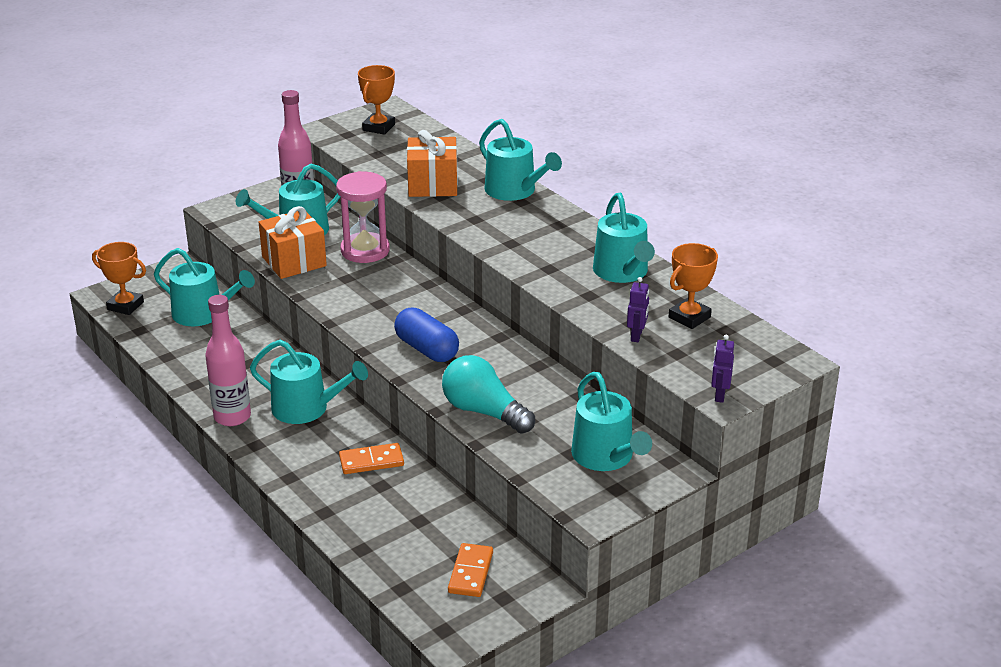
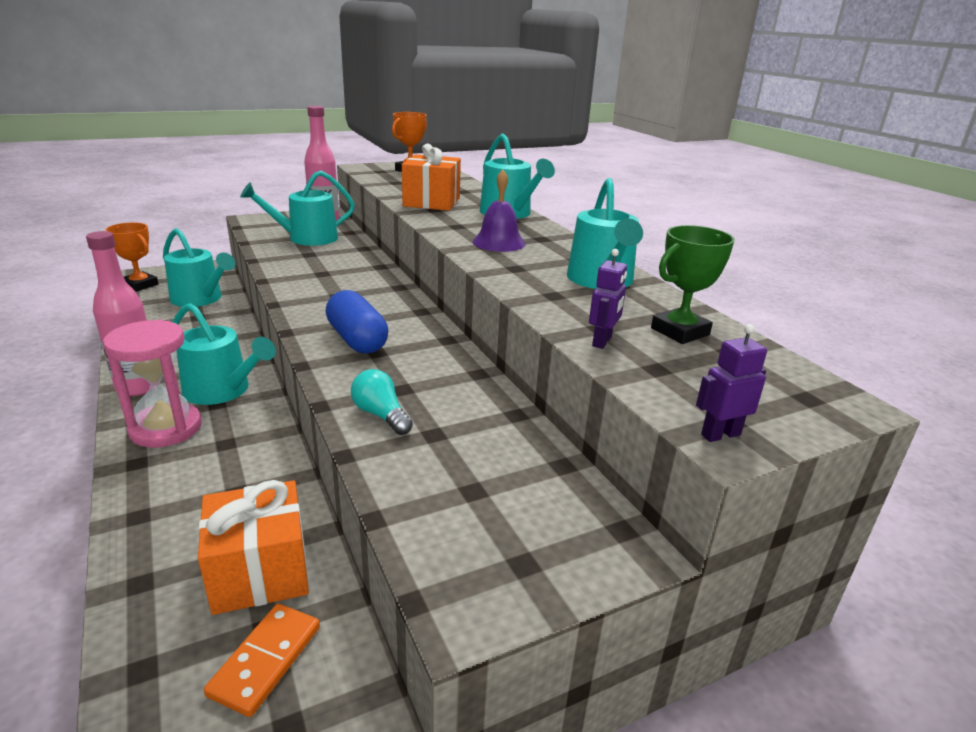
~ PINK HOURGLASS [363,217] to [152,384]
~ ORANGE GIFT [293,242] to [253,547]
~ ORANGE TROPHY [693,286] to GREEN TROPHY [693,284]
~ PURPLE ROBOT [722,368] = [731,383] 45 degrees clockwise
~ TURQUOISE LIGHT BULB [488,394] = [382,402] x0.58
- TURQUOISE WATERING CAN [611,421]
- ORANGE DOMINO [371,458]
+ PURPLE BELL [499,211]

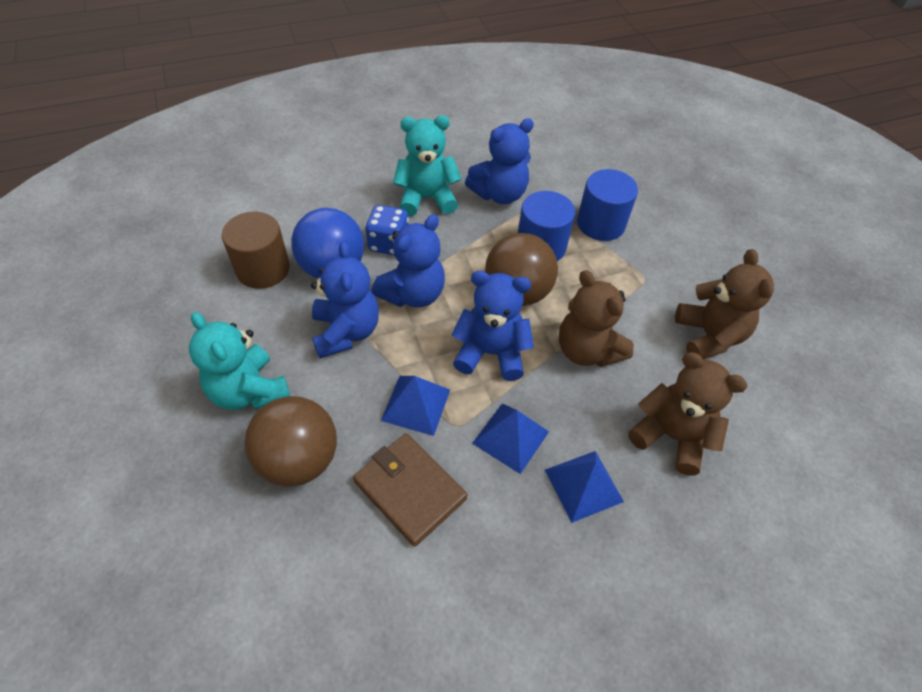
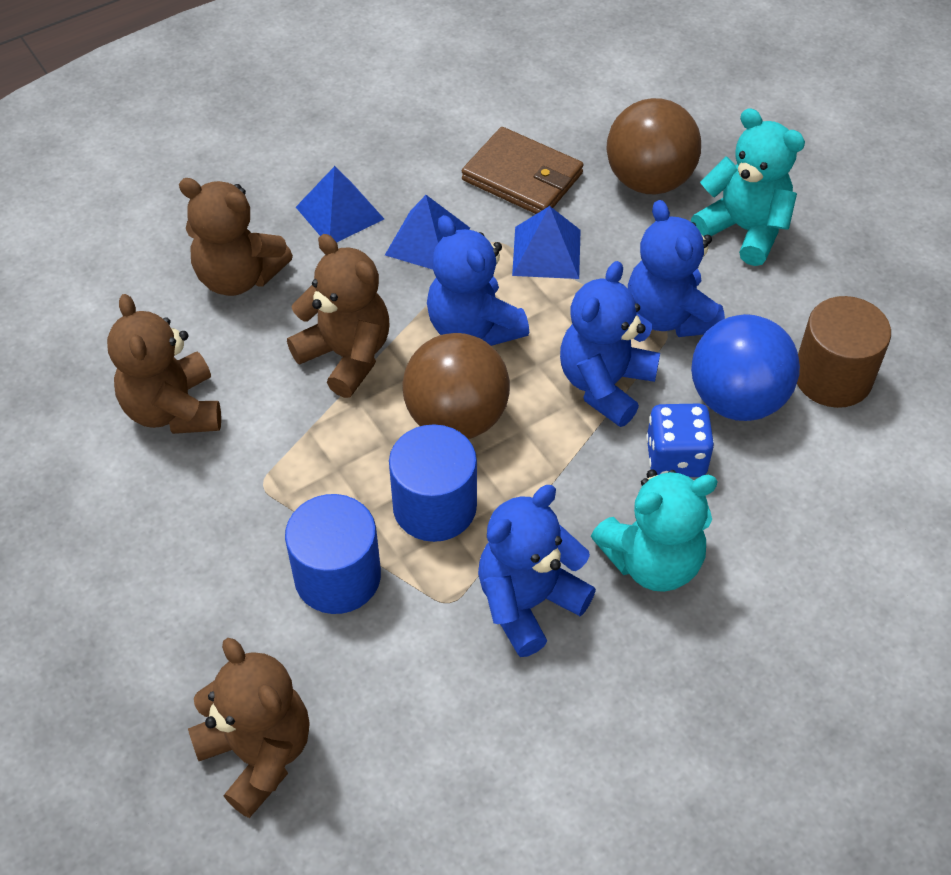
~ BLUE TEDDY BEAR [492,326] = [478,280] 60 degrees clockwise
+ BROWN TEDDY BEAR [249,728]

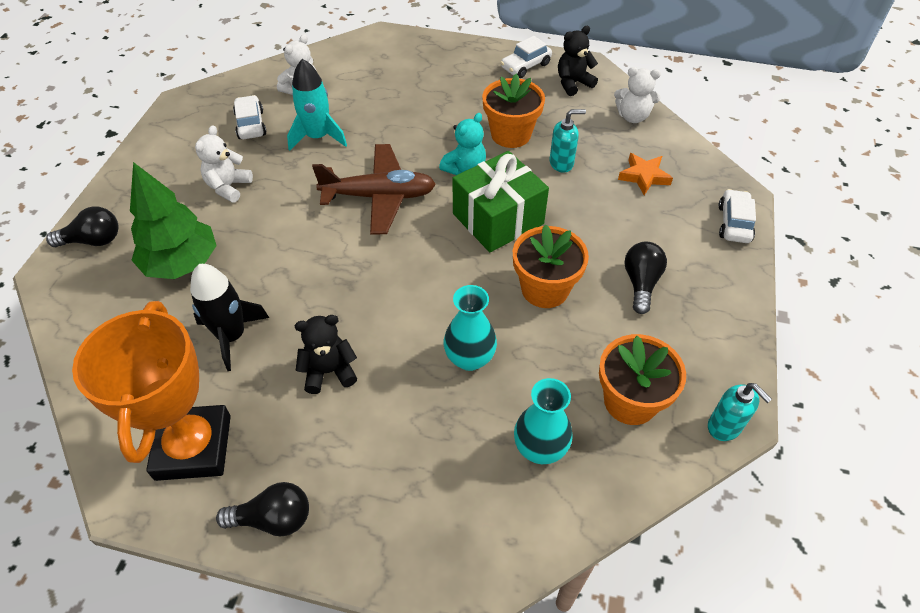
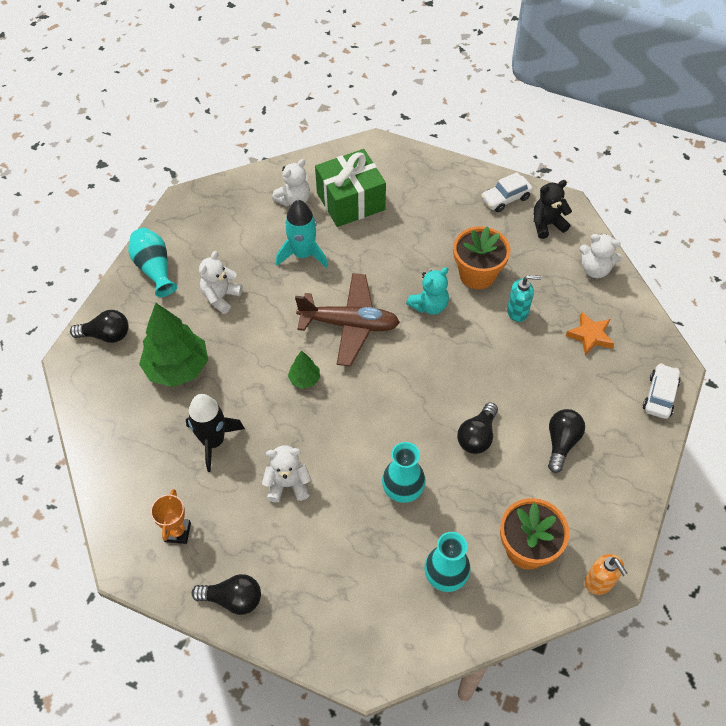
- WHITE CAR [250,117]
~ GREEN GIFT [500,201] to [350,188]
~ ORANGE FLOWER POT [551,266] to BLACK LIGHT BULB [477,428]
~ ORANGE TROPHY [151,391] = [171,516] x0.44
~ BLACK TEDDY BEAR [326,354] to WHITE TEDDY BEAR [286,474]
~ TURQUOISE SOAP DISPENSER [740,412] to ORANGE SOAP DISPENSER [606,574]
+ TURQUOISE VASE [152,262]
+ GREEN TREE [304,369]

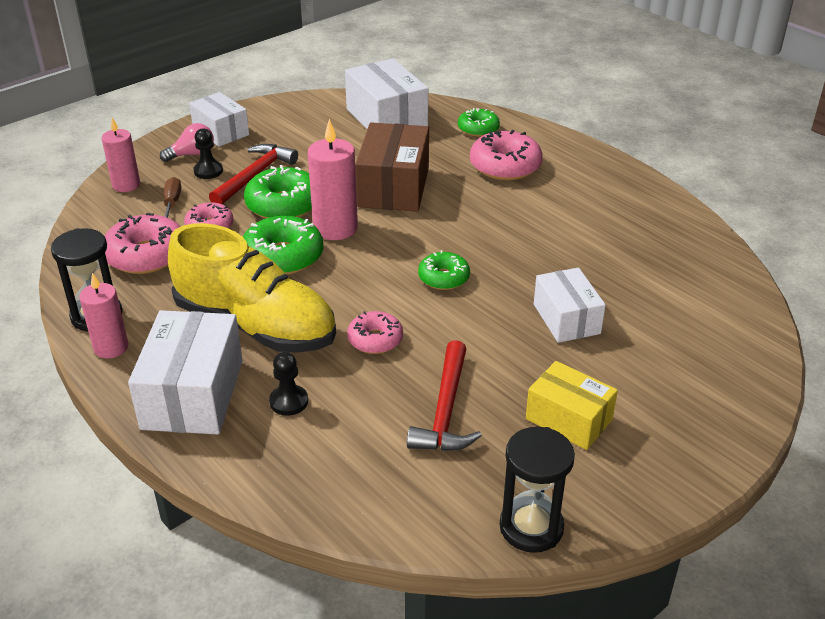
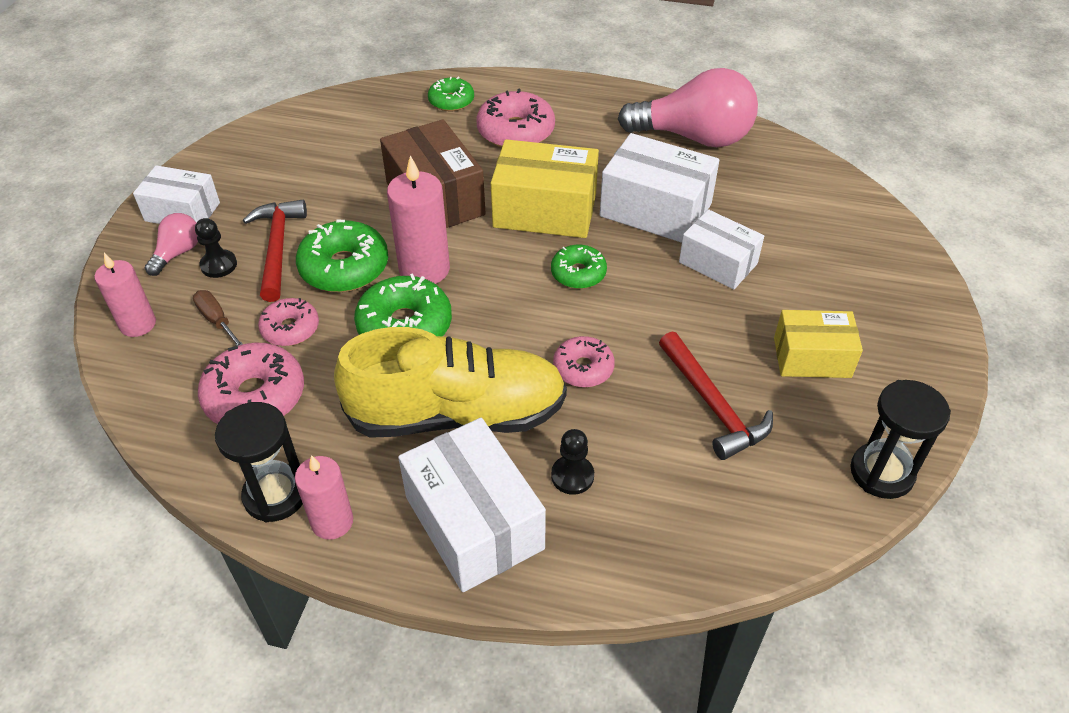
~ WHITE BOX [386,93] to [659,188]
+ PINK LIGHT BULB [688,107]
+ YELLOW BOX [545,188]

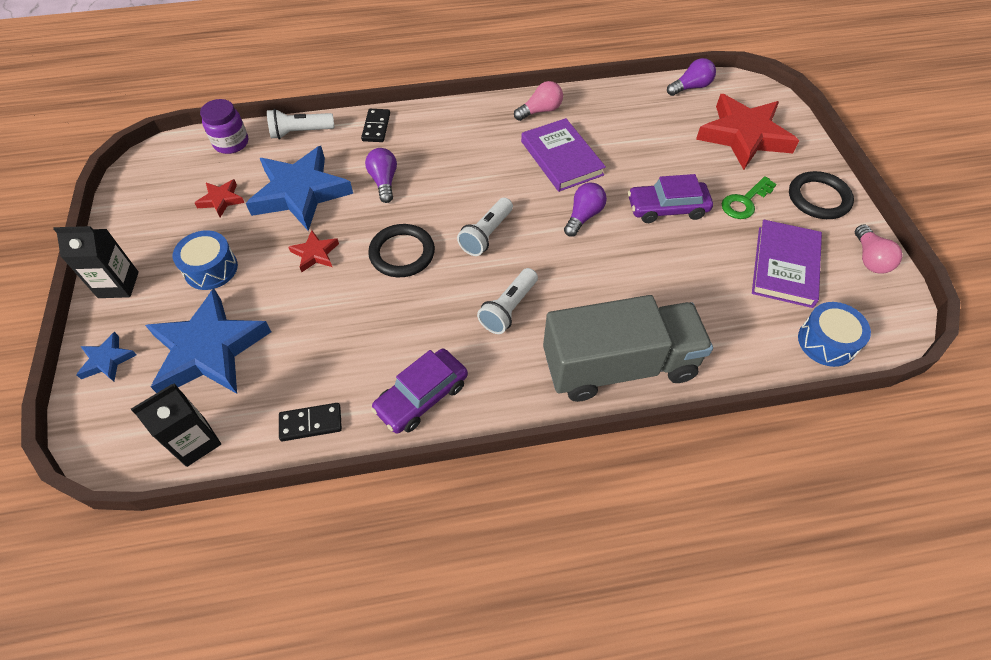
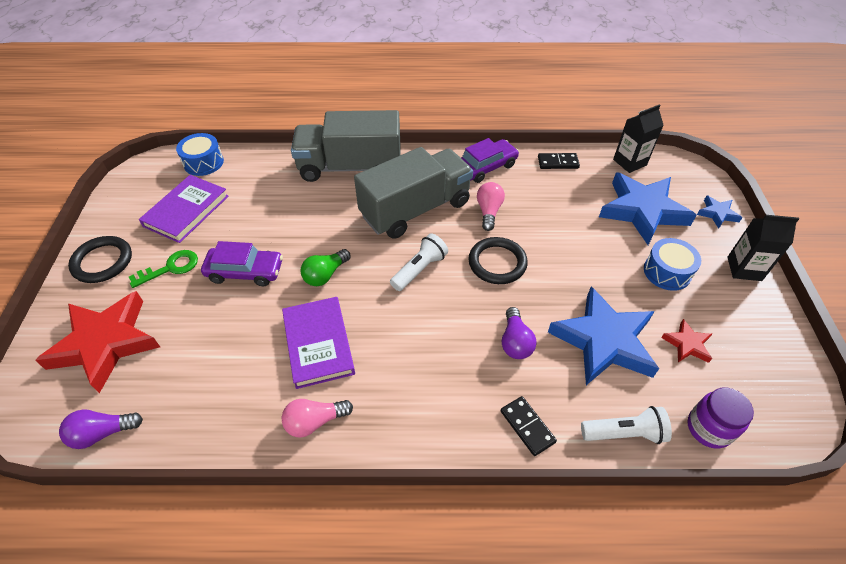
~ BLACK DOMINO [375,125] = [529,426] 45 degrees counterclockwise
~ PURPLE LIGHT BULB [585,210] to GREEN LIGHT BULB [326,267]
~ PINK LIGHT BULB [879,249] to [491,206]
- RED STAR [314,251]
~ WHITE FLASHLIGHT [507,301] to GREY TRUCK [413,193]

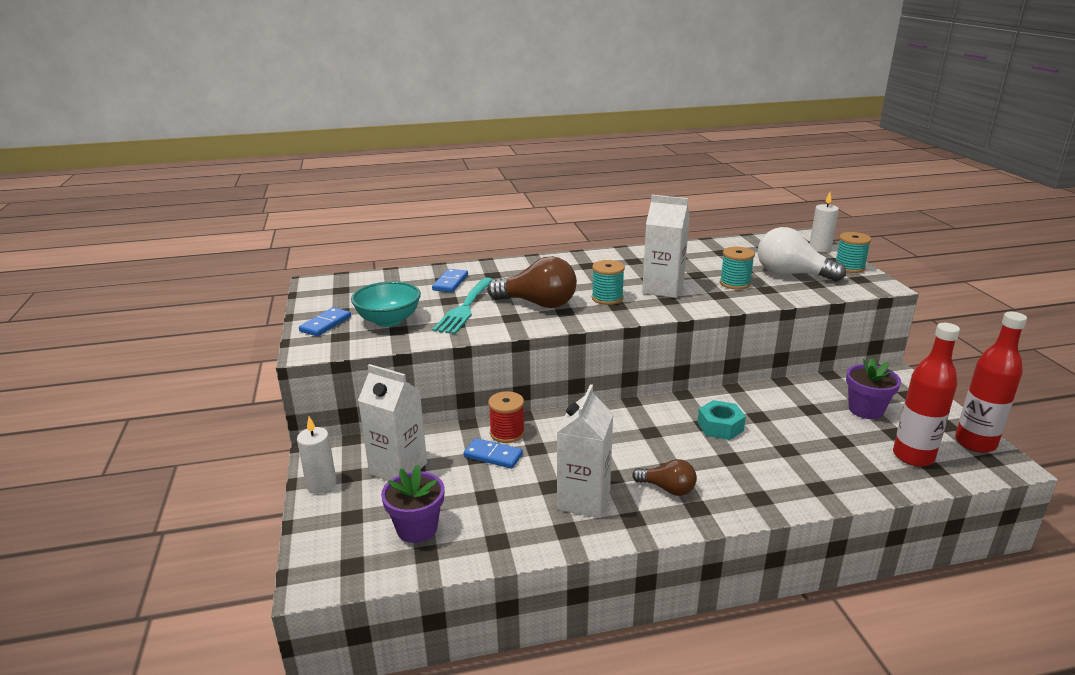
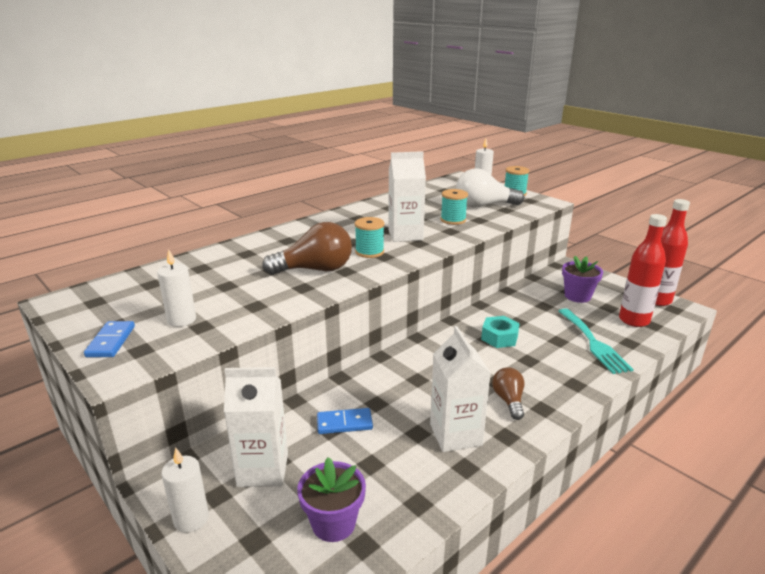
- BLUE DOMINO [450,280]
~ TURQUOISE FORK [463,306] to [596,341]
~ TURQUOISE BOWL [386,304] to WHITE CANDLE [176,288]
- RED SPOOL [506,417]
~ BROWN LIGHT BULB [664,477] = [508,393] 90 degrees counterclockwise

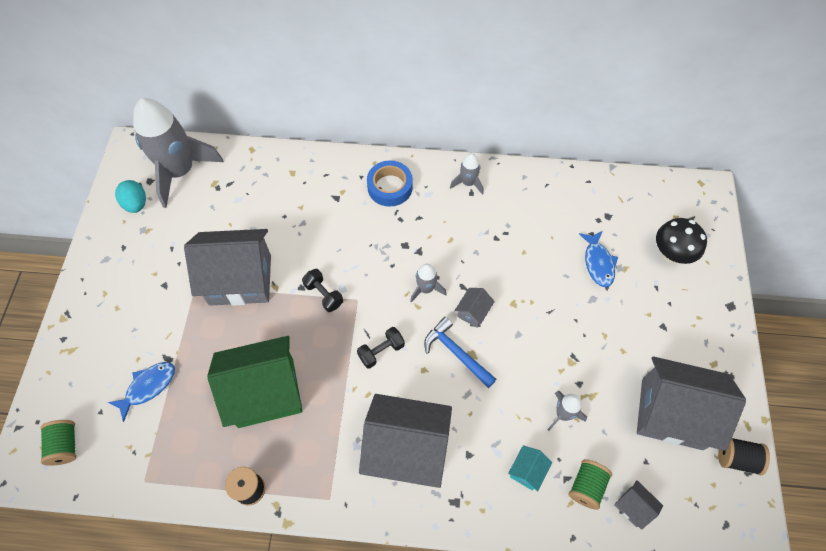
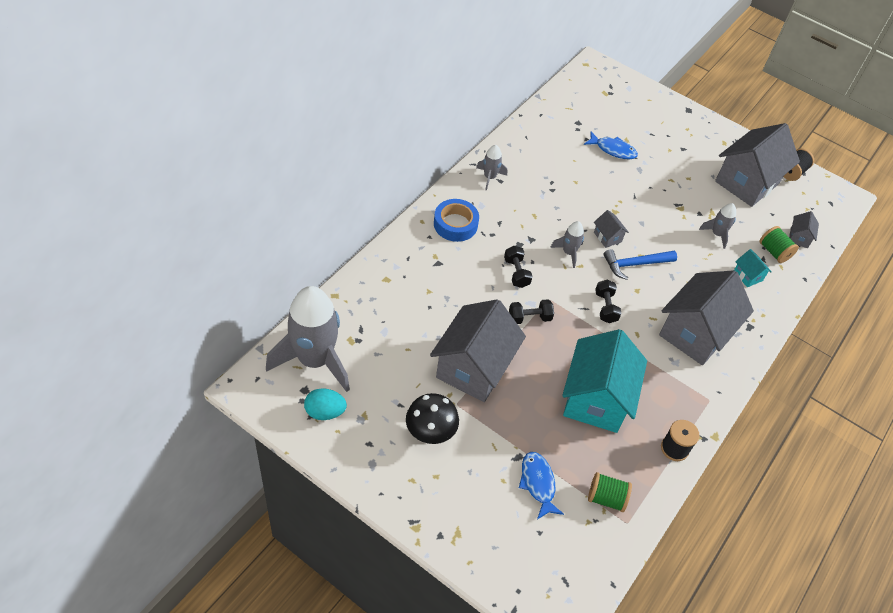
~ BLACK MUSHROOM [681,241] to [432,418]
~ GREEN HOUSE [254,382] to TURQUOISE HOUSE [604,381]
~ GREEN SPOOL [58,443] to [610,492]
~ GREY HOUSE [638,505] = [804,229] 60 degrees counterclockwise
+ BLACK DUMBBELL [518,267]

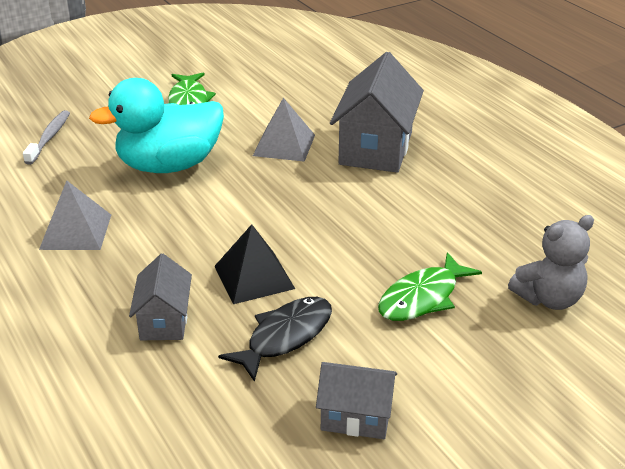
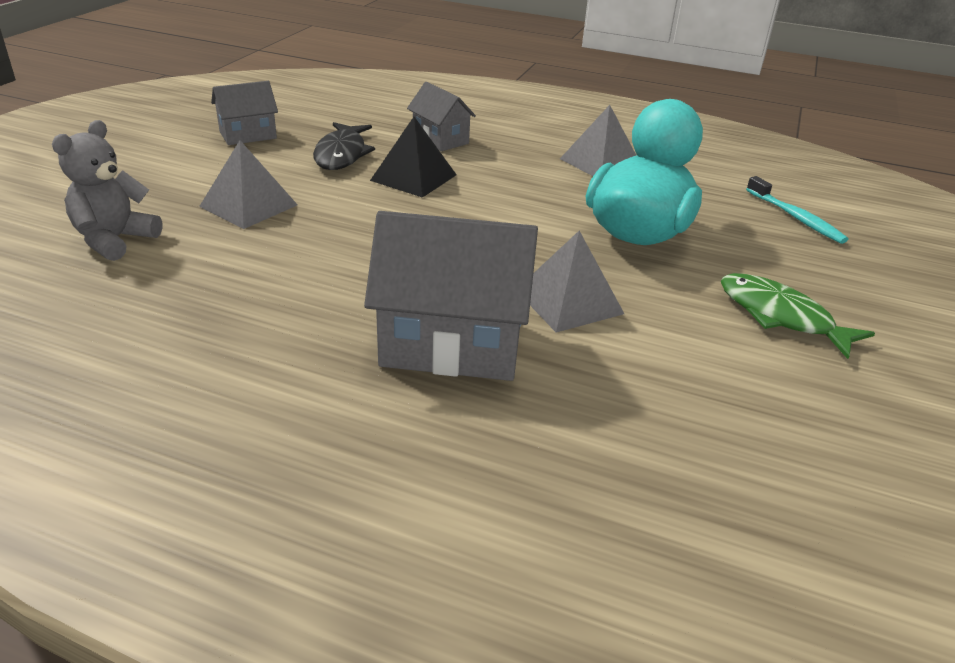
~ GREY HOUSE [377,112] = [451,296] 60 degrees counterclockwise
~ GREY TOOTHBRUSH [46,137] to TURQUOISE TOOTHBRUSH [797,210]
~ GREEN FISH [430,286] to GREY PYRAMID [248,184]

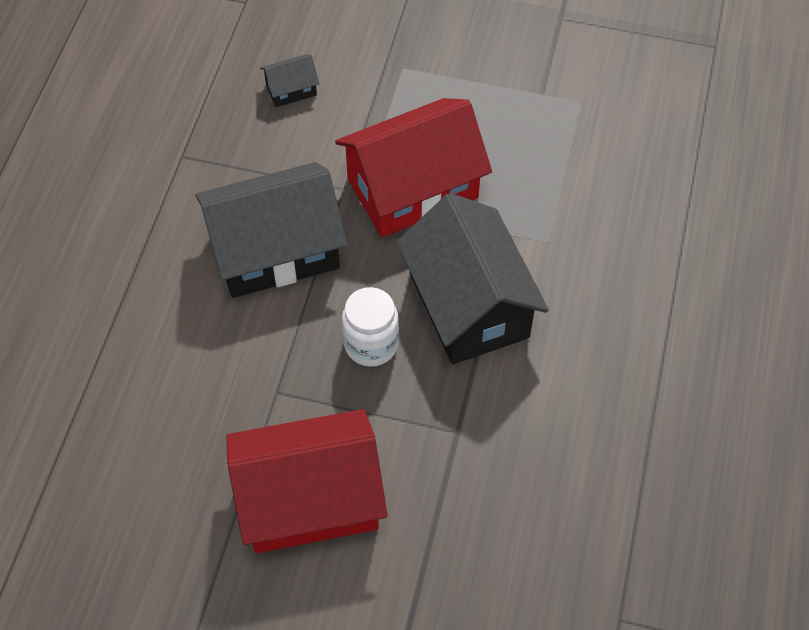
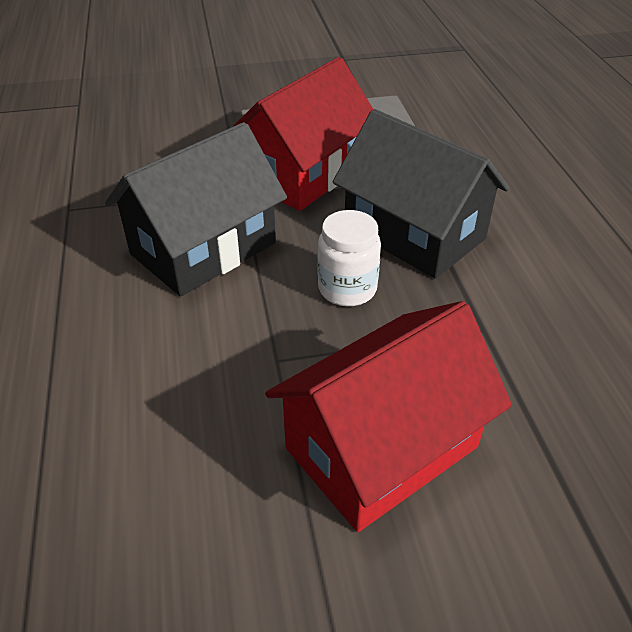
- BLACK HOUSE [289,80]

